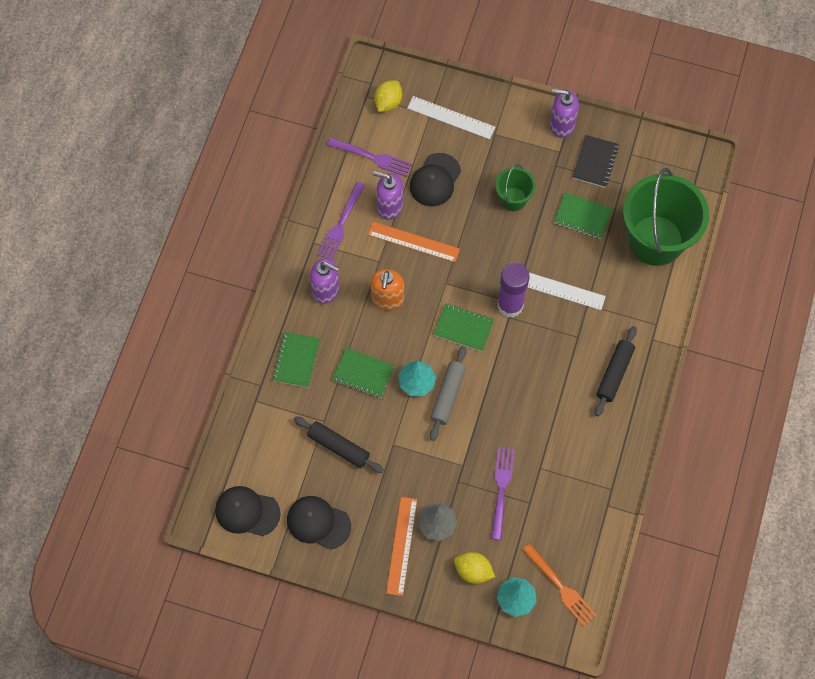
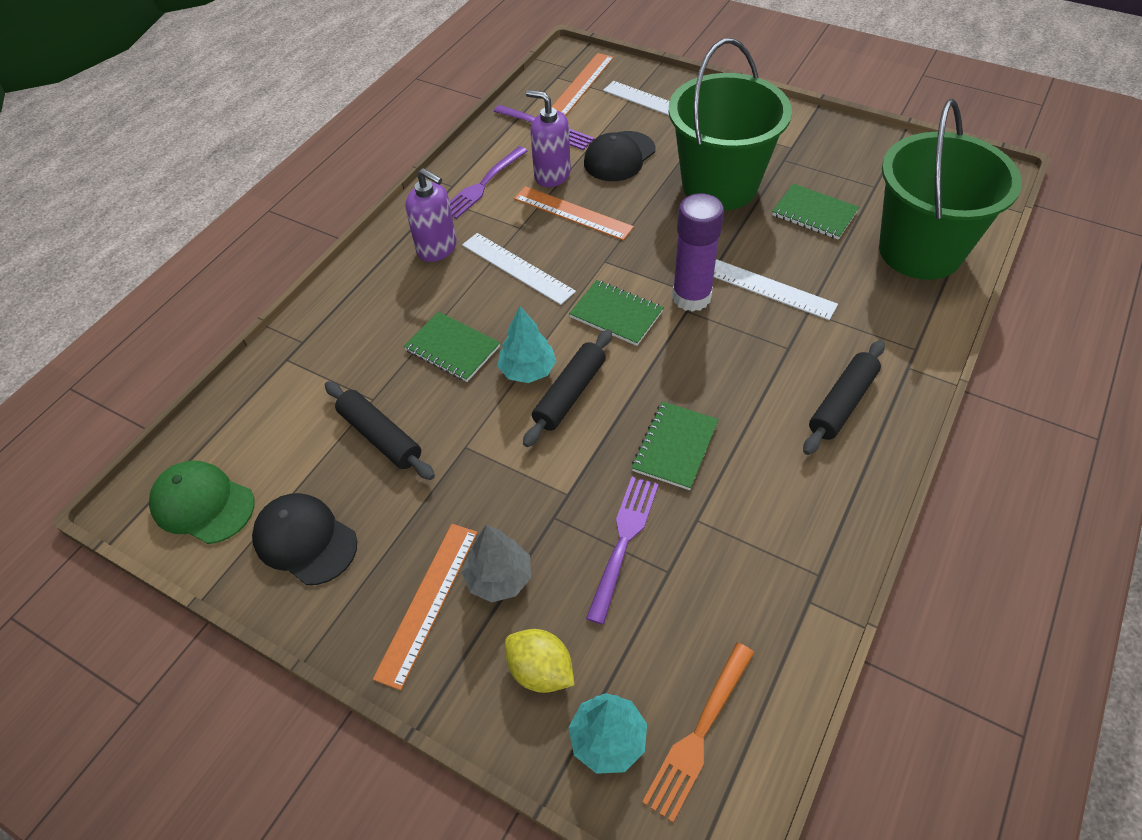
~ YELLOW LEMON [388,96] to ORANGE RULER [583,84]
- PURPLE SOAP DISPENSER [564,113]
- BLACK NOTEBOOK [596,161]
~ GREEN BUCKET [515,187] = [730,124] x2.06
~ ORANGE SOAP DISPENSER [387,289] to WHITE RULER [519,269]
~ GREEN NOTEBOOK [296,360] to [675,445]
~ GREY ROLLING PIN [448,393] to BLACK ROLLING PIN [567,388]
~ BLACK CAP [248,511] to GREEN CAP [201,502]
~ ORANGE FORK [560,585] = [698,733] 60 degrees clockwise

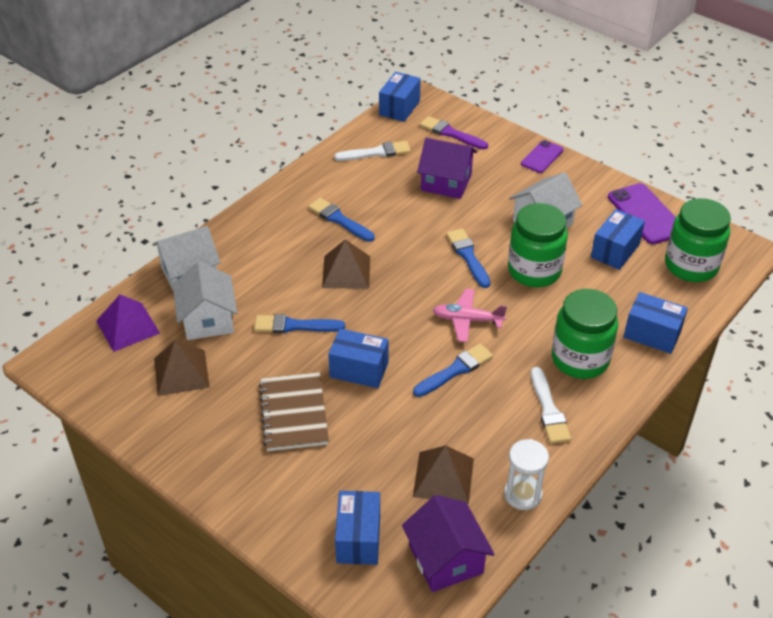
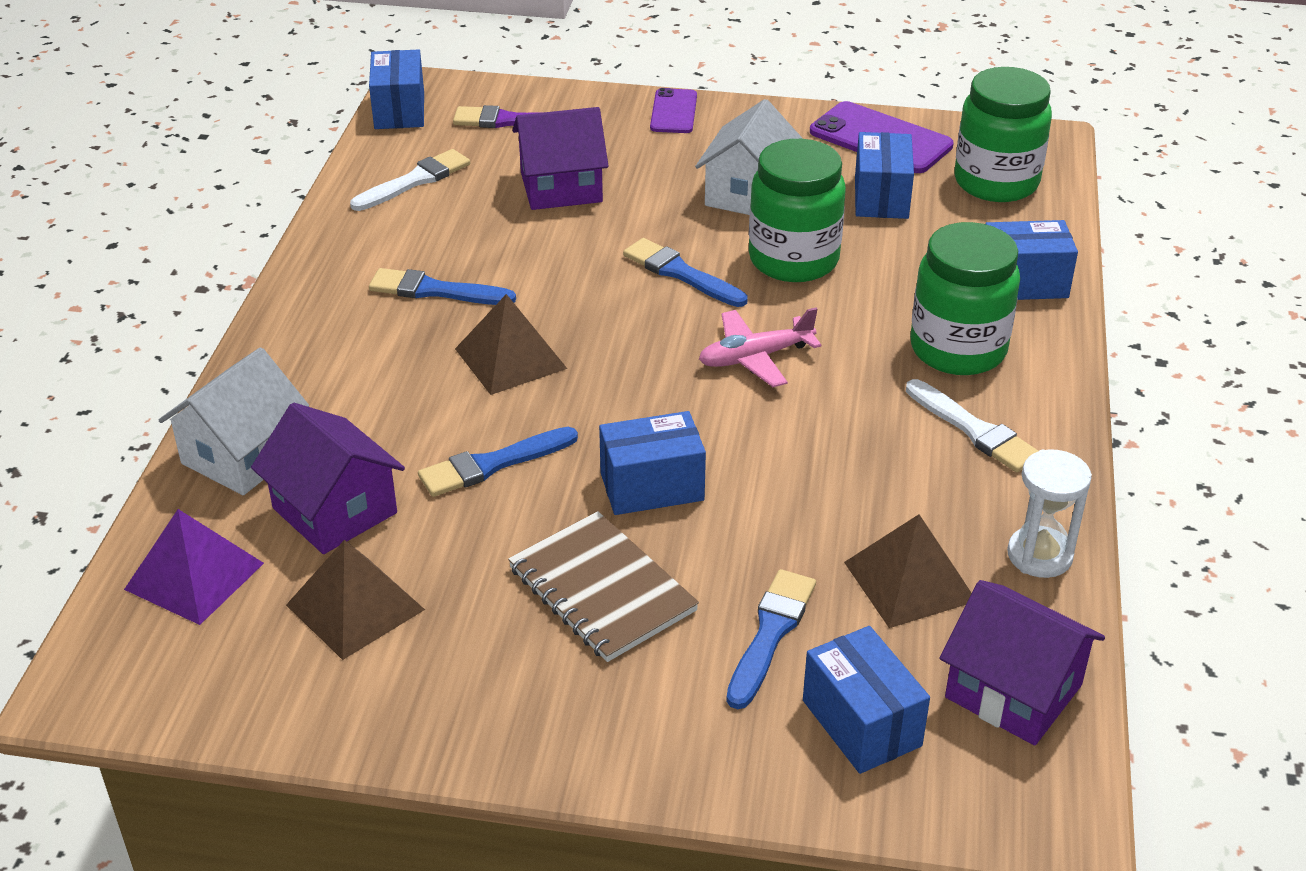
~ WHITE HOUSE [205,300] to PURPLE HOUSE [328,478]
~ BLUE BRUSH [453,370] to [771,639]

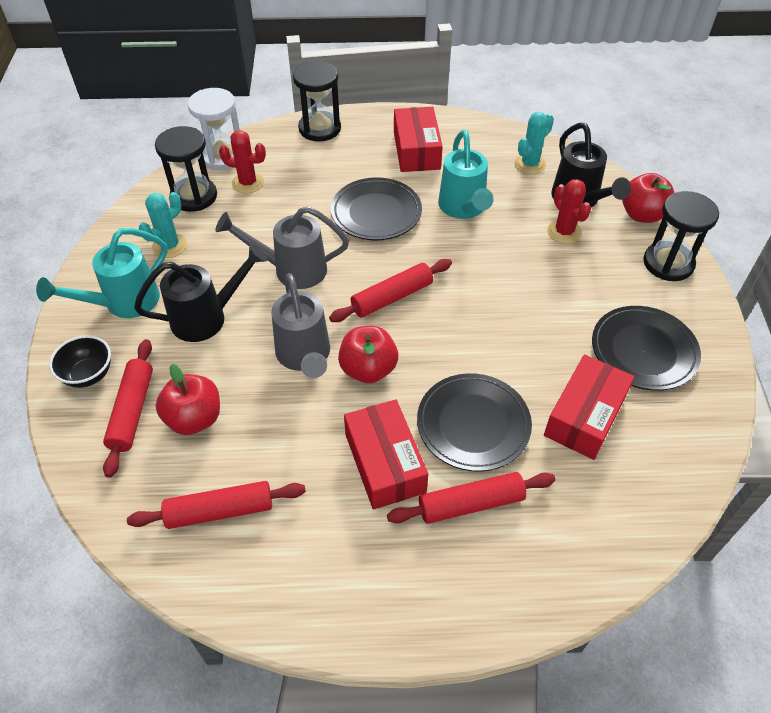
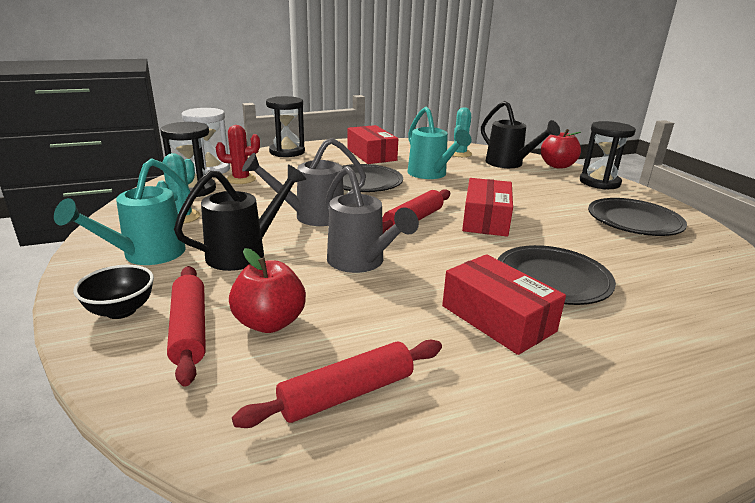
- RED CACTUS [569,211]
- RED APPLE [368,355]
~ RED BOX [589,407] to [487,207]
- RED ROLLING PIN [471,498]

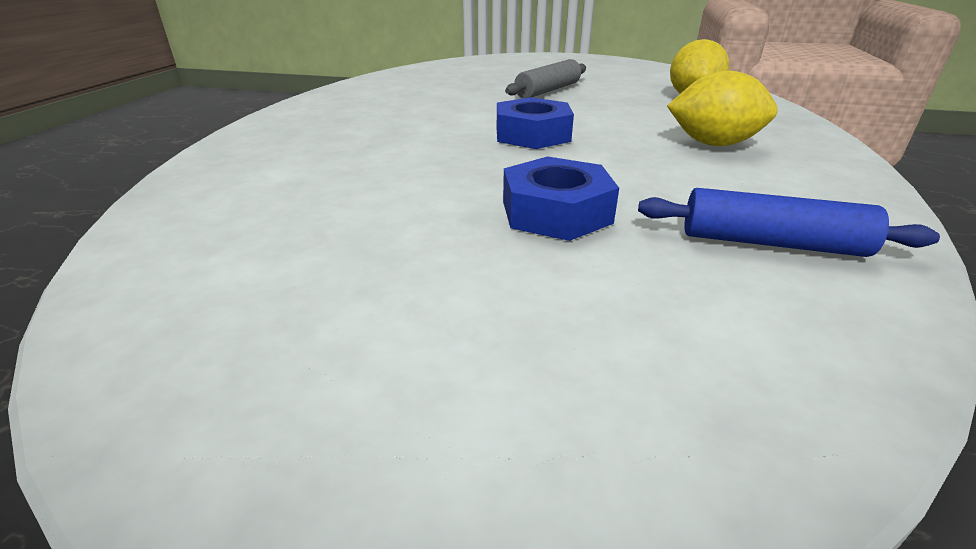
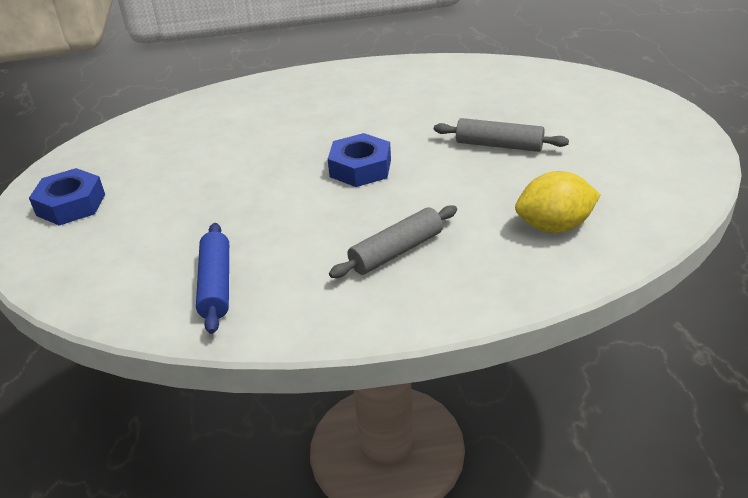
~ YELLOW LEMON [722,108] to GREY ROLLING PIN [393,241]
~ BLUE NUT [561,198] to [67,197]

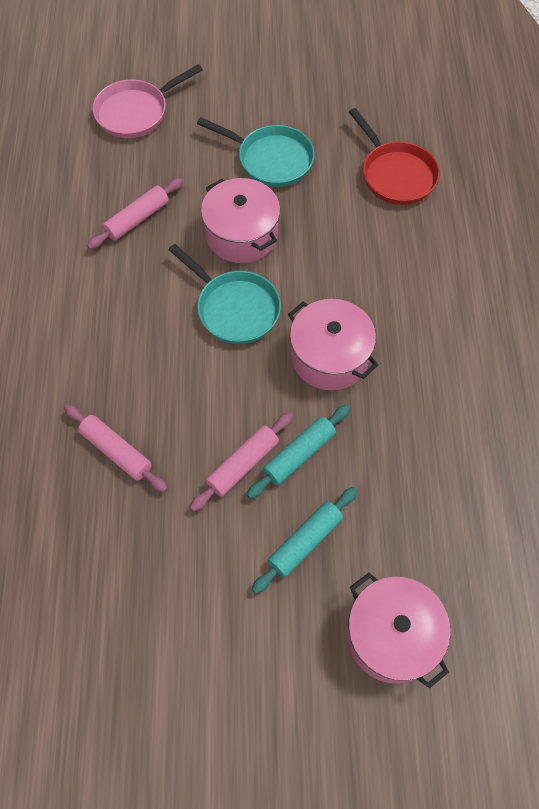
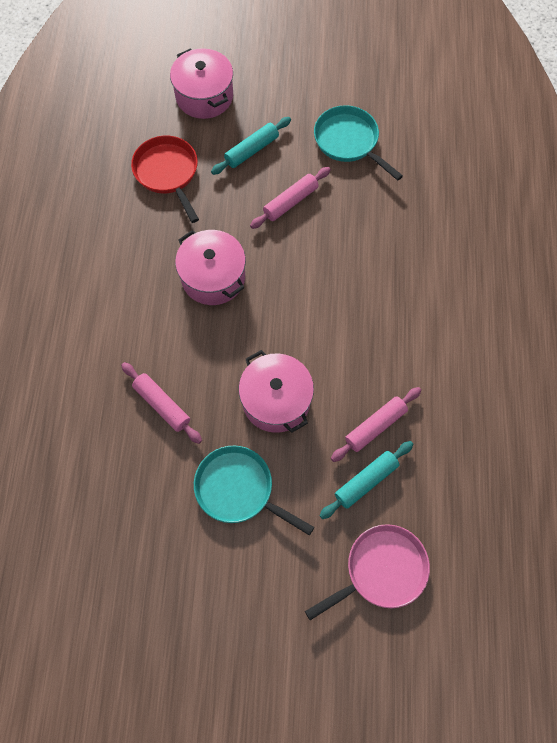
~ RED PAN [394,156] to [165,179]
~ TURQUOISE PAN [224,294] to [358,143]
~ PINK ROLLING PIN [116,448] to [161,403]
~ TURQUOISE ROLLING PIN [298,452] to [366,480]

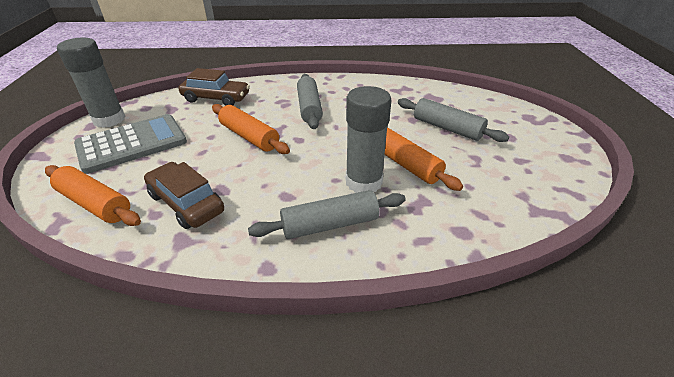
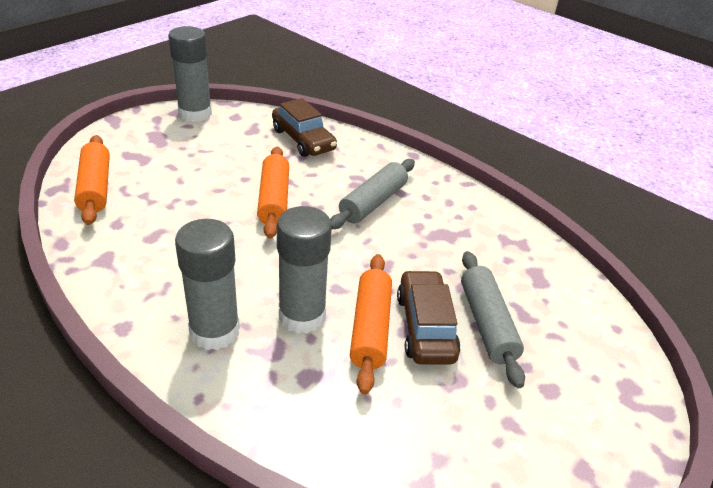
- GREY CALCULATOR [130,144]
~ BROWN CAR [184,195] to [429,317]
~ GREY ROLLING PIN [327,214] to GREY GLUE STICK [207,284]

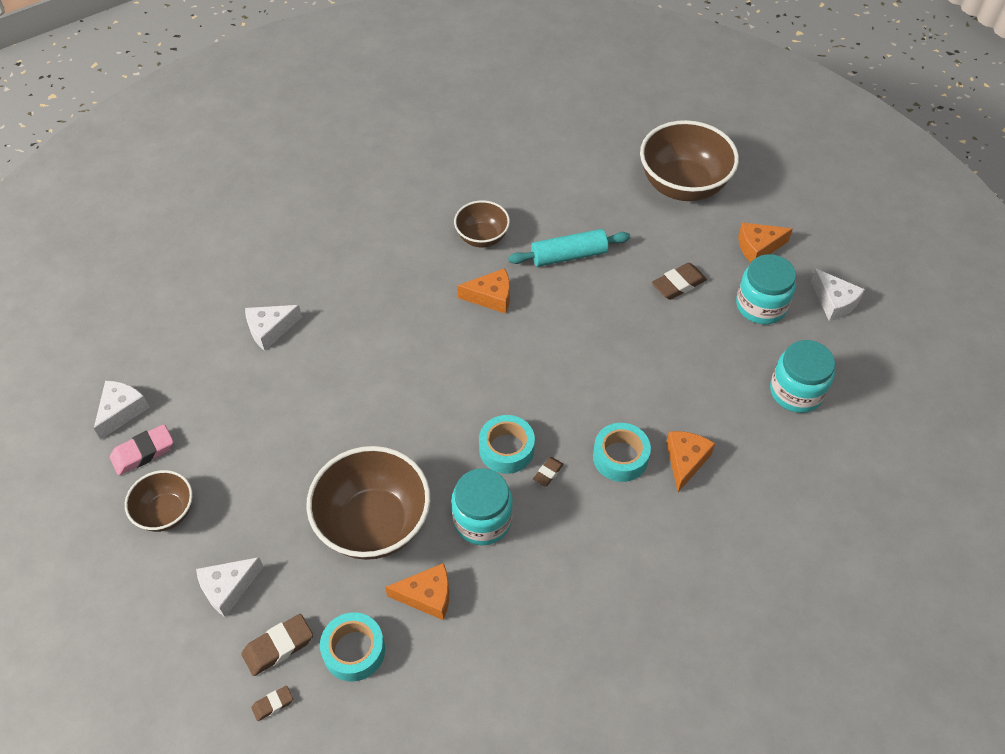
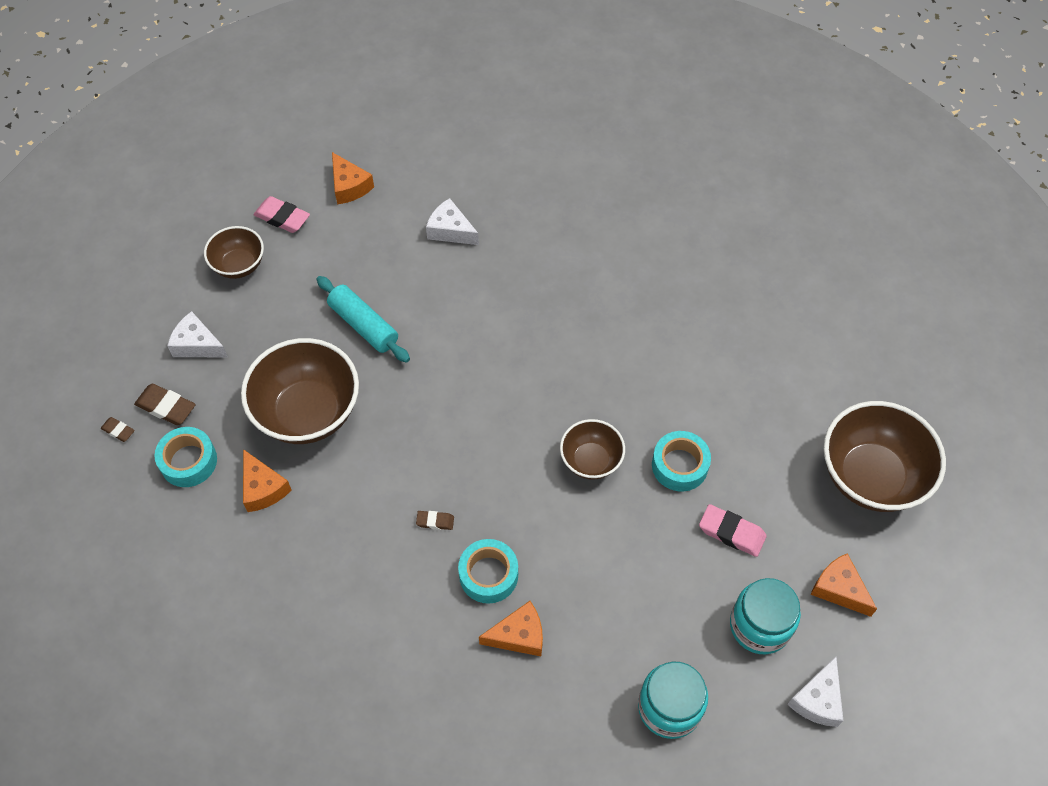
~ BROWN BOWL [482,223] to [592,449]
~ TURQUOISE ROLLING PIN [569,248] to [363,319]
~ BROWN ERASER [679,281] to PINK ERASER [733,530]
~ ORANGE CHEESE [483,291] to [353,178]
- WHITE CHEESE [121,410]
~ TURQUOISE TAPE [507,444] to [681,461]
- TURQUOISE JAR [482,506]

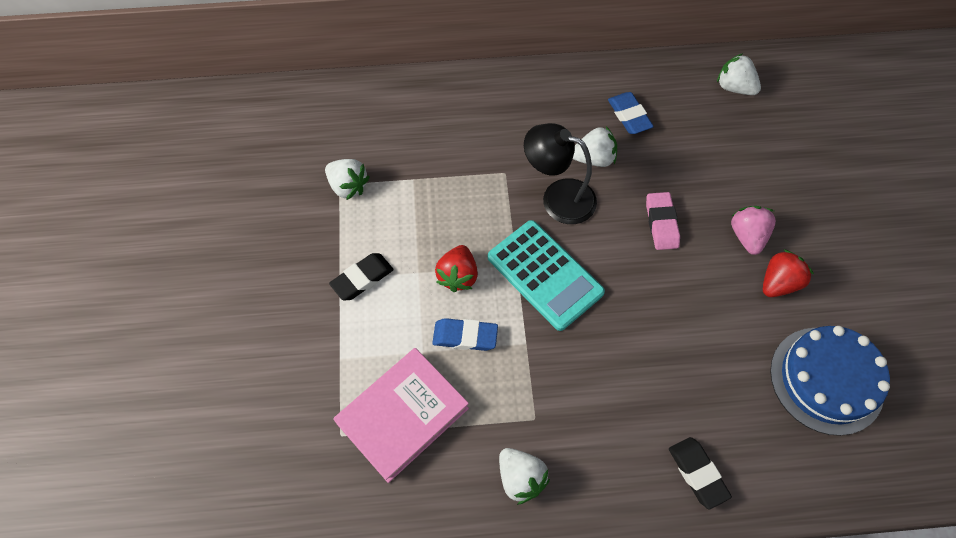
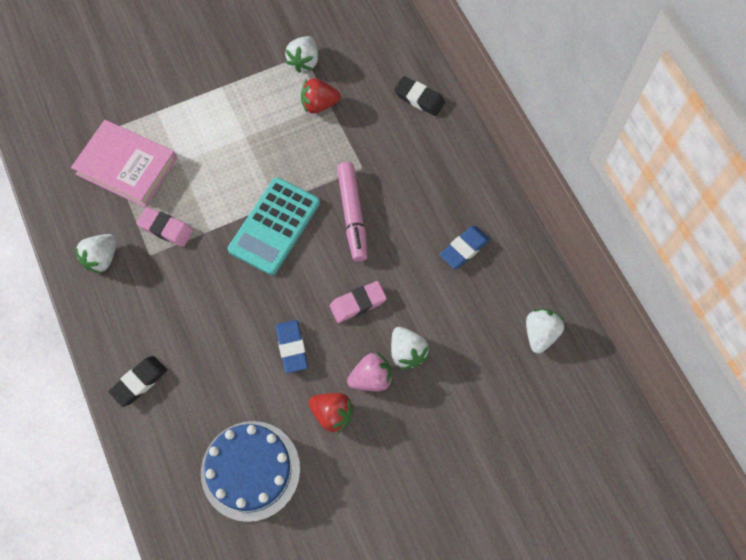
~ BLACK LAMP [560,173] to PINK MARKER [352,212]
~ WHITE STRAWBERRY [595,146] to [410,348]
~ RED STRAWBERRY [456,268] to [321,96]
~ BLACK ERASER [361,276] to [419,96]
~ BLUE ERASER [465,334] to [292,346]
+ PINK ERASER [164,227]

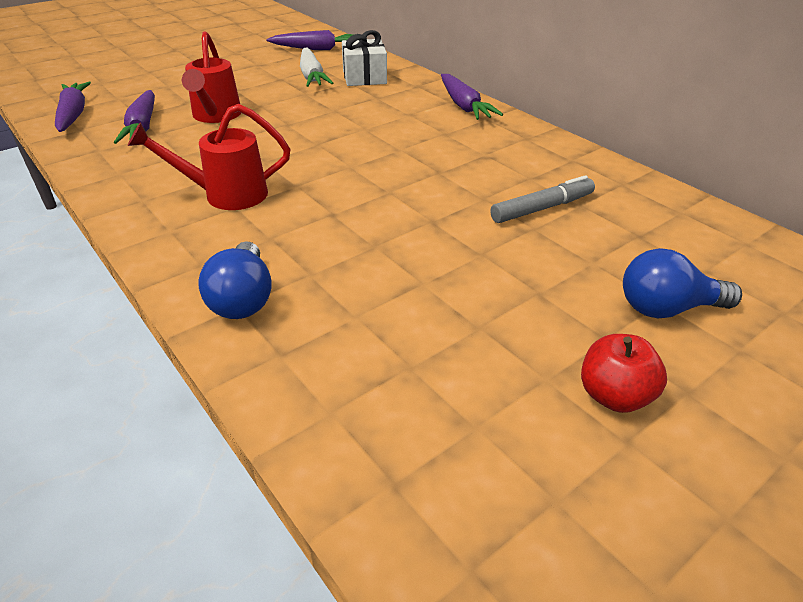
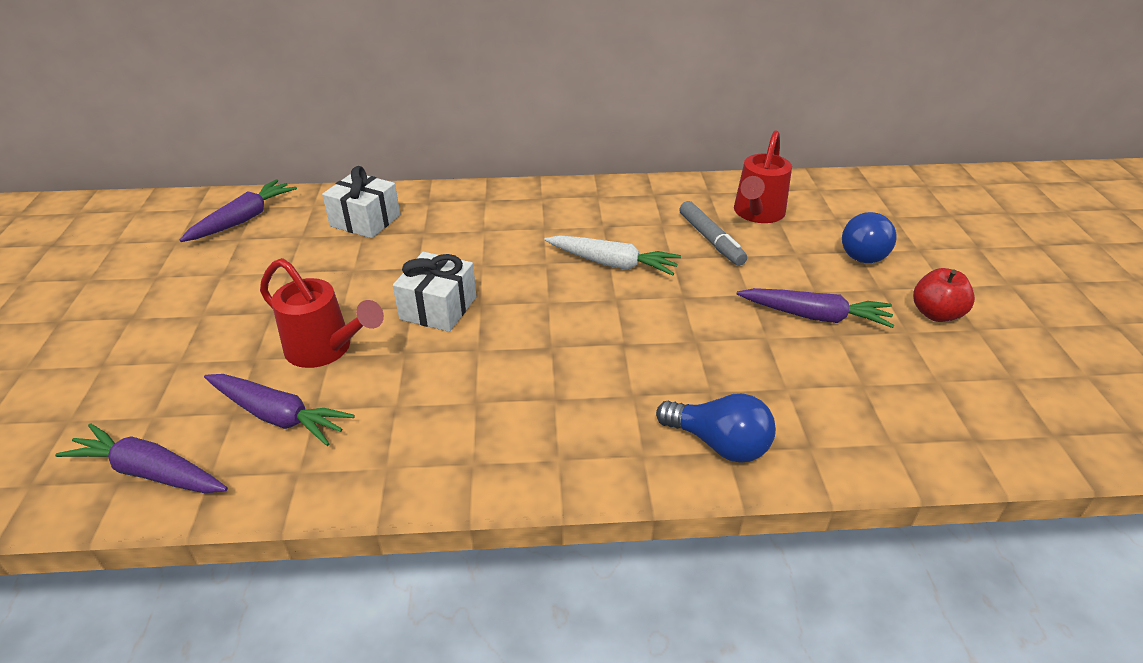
~ WHITE CARROT [316,67] to [612,255]
~ PURPLE CARROT [472,97] to [816,308]
~ RED WATERING CAN [209,157] to [763,176]
~ GREY MARKER [542,199] = [713,233] 150 degrees clockwise
+ WHITE GIFT [434,292]

